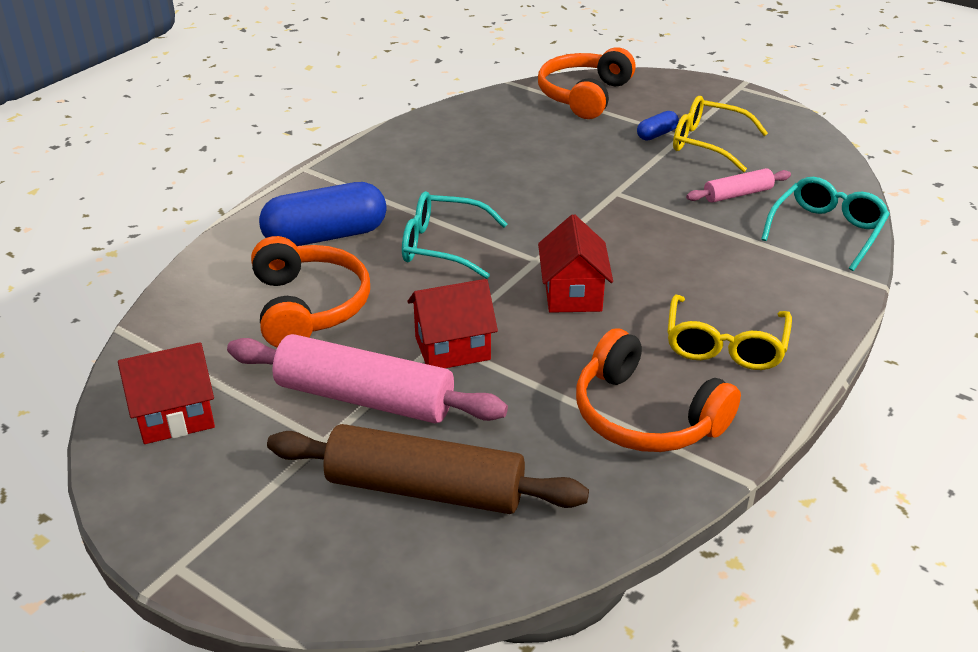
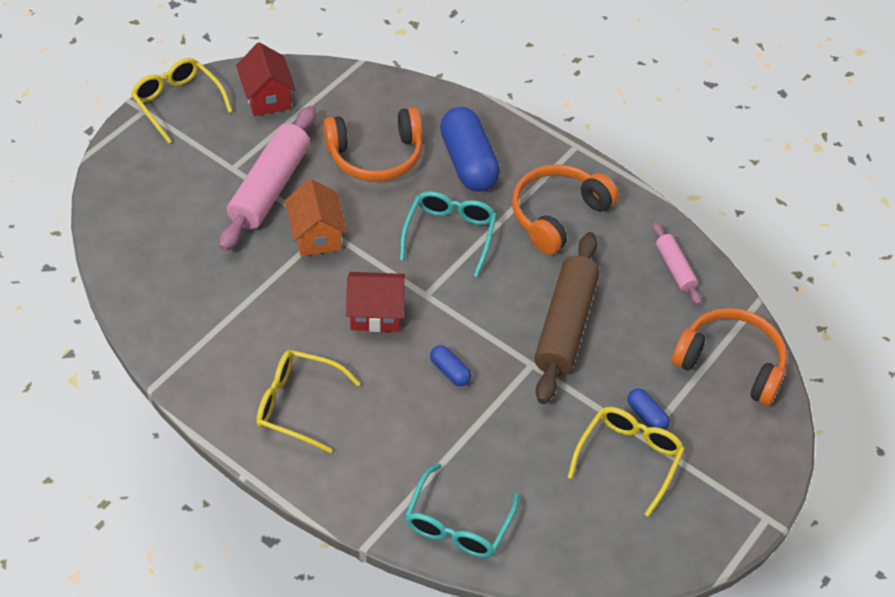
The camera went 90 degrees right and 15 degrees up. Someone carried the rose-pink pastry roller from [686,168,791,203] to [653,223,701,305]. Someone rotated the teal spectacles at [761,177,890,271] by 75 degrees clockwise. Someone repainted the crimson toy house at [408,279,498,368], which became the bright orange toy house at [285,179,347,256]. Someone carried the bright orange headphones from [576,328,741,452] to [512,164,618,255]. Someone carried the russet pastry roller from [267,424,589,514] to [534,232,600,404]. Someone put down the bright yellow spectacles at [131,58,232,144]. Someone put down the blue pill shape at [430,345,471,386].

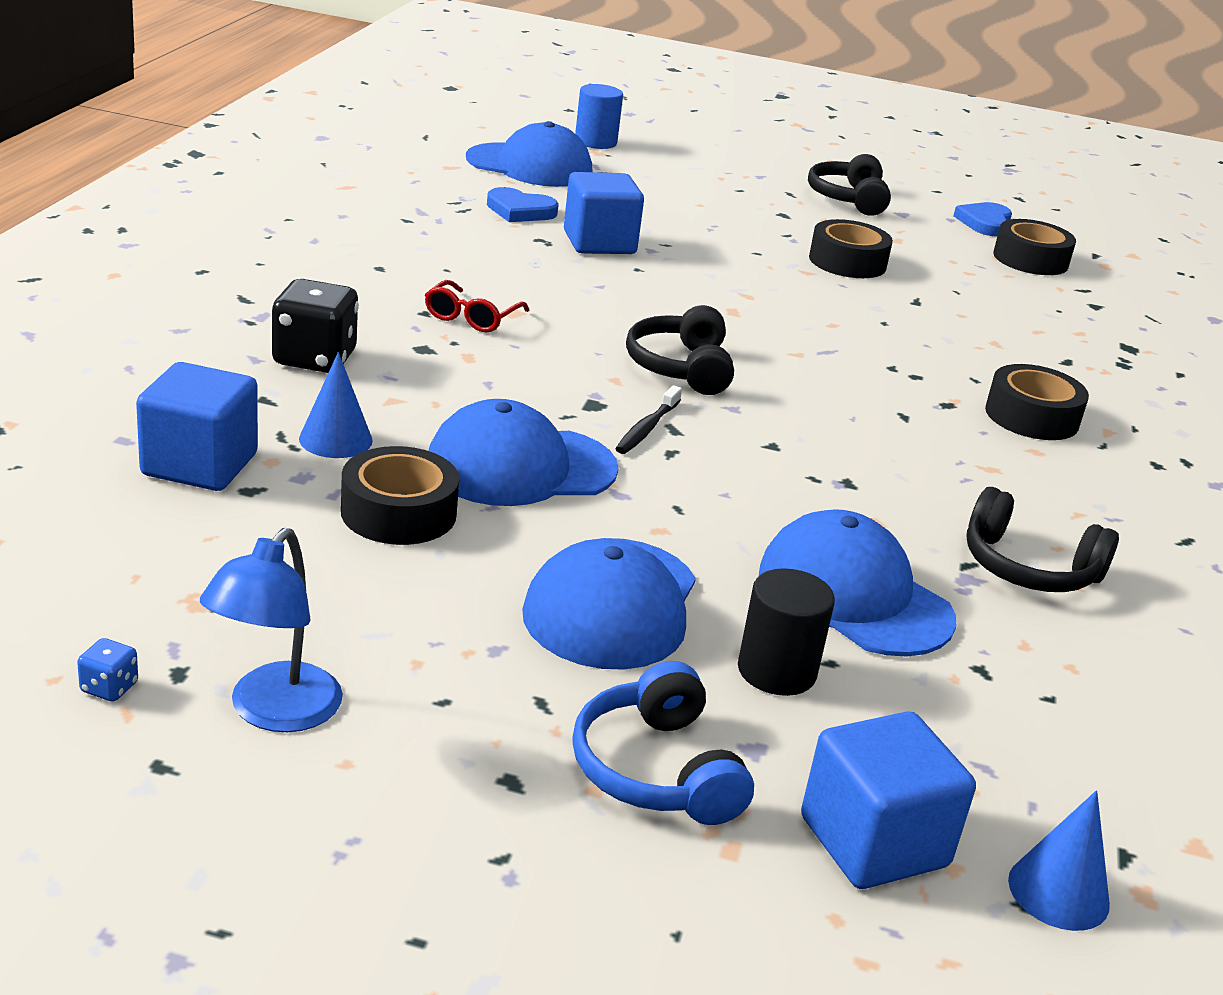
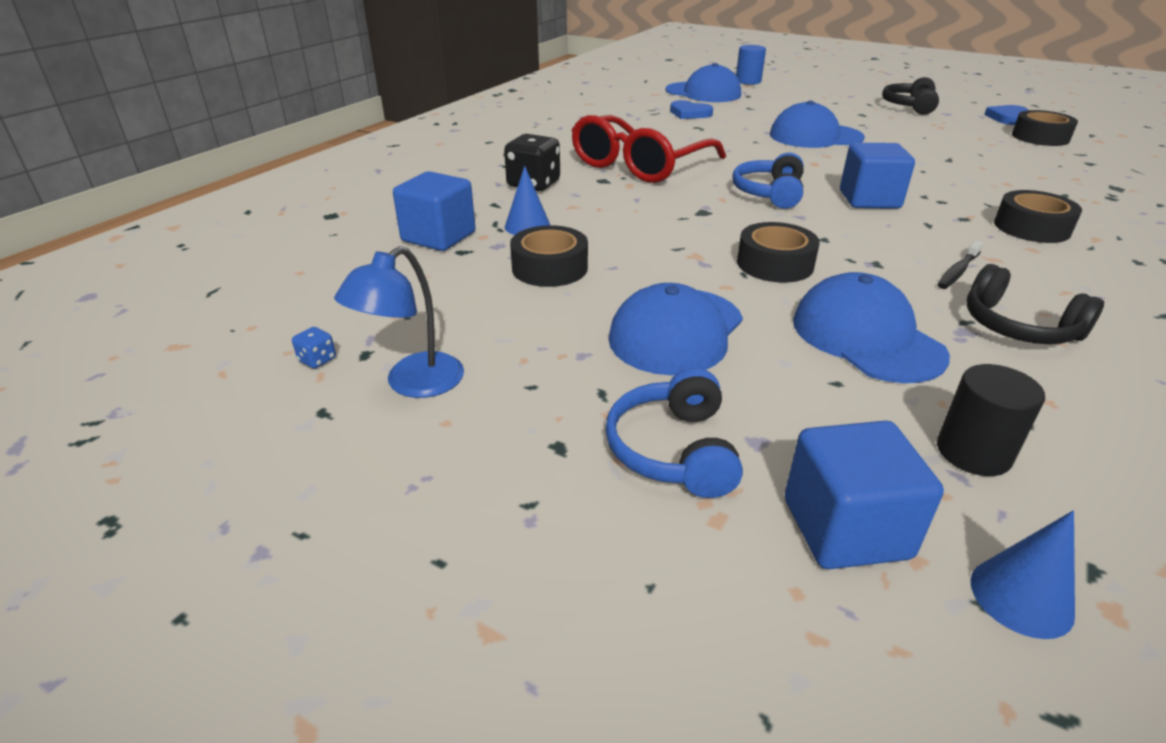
The camera went 20 degrees right and 5 degrees up. Someone carried the blue cube from [564,172,644,254] to [840,143,915,209]. Someone carried the ebony sticky tape from [809,219,893,278] to [737,222,820,283]. Someone scaled the crimson spectacles at [425,280,529,332] by 2.31. Someone repainted the ebony headphones at [626,305,734,395], which became the blue headphones at [732,153,804,209]. Someone carried the ebony tooth brush from [615,385,682,454] to [938,240,983,289]. Someone carried the blue baseball cap from [429,399,619,506] to [770,101,865,148]. Someone carried the ebony solid cylinder from [738,568,835,696] to [937,364,1045,476].

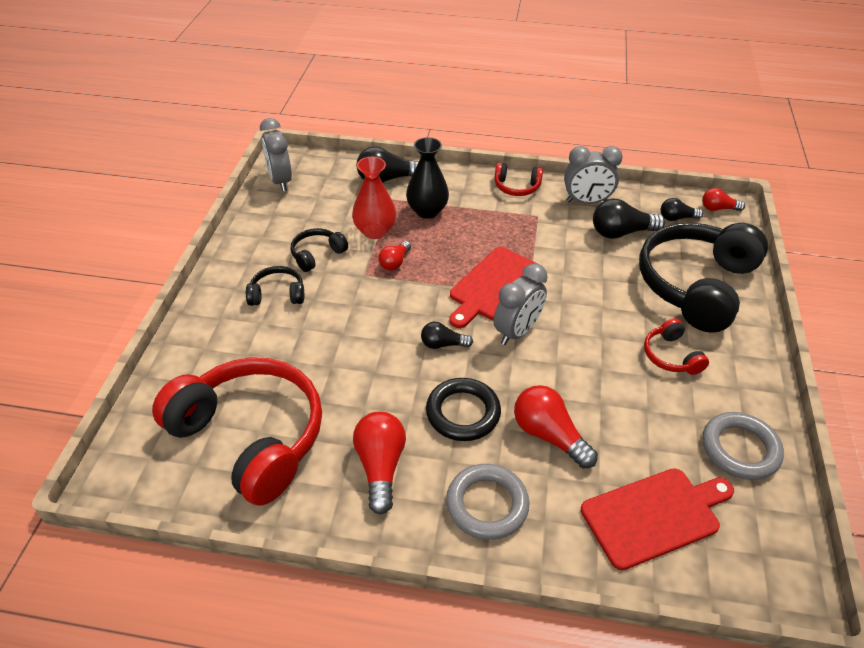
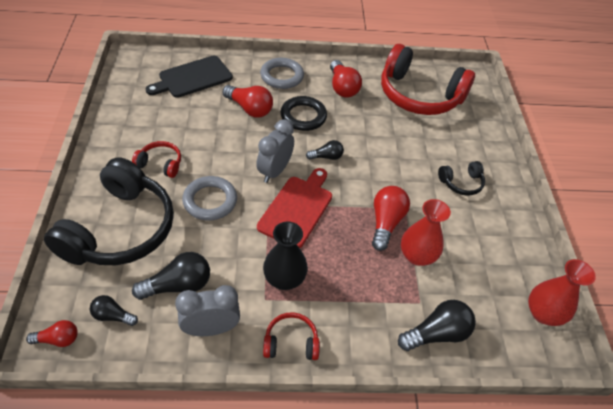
The camera went 165 degrees right and 5 degrees up. Someone swapped the gray bedside clock at [260,118,292,191] for the crimson vase at [528,259,596,326]. Someone carried the ebony vase from [406,137,449,219] to [263,221,308,290]. Someone rotated the ebony lightbulb at [661,198,703,221] by 150 degrees counterclockwise. Someone took away the ebony headphones at [291,228,348,272]. Someone scaled the crimson lightbulb at [378,241,411,271] by 1.68. Someone rotated the crimson headphones at [644,318,709,375] by 45 degrees counterclockwise. Someone carried the gray torus from [703,412,784,480] to [182,176,237,221]. Someone repainted the crimson chopping board at [581,468,734,570], which became the ebony chopping board at [146,56,233,98].

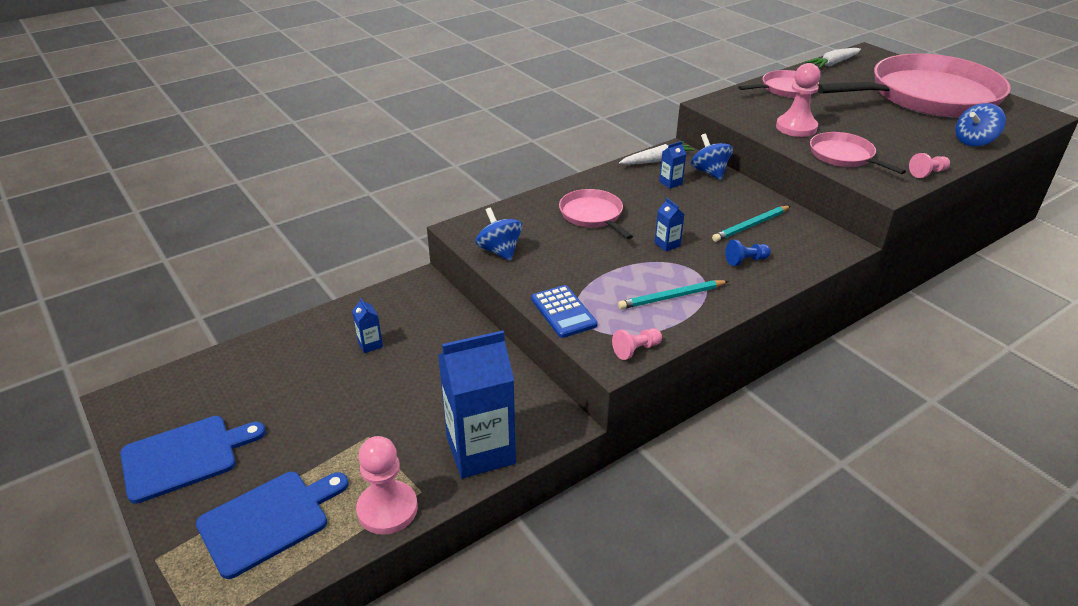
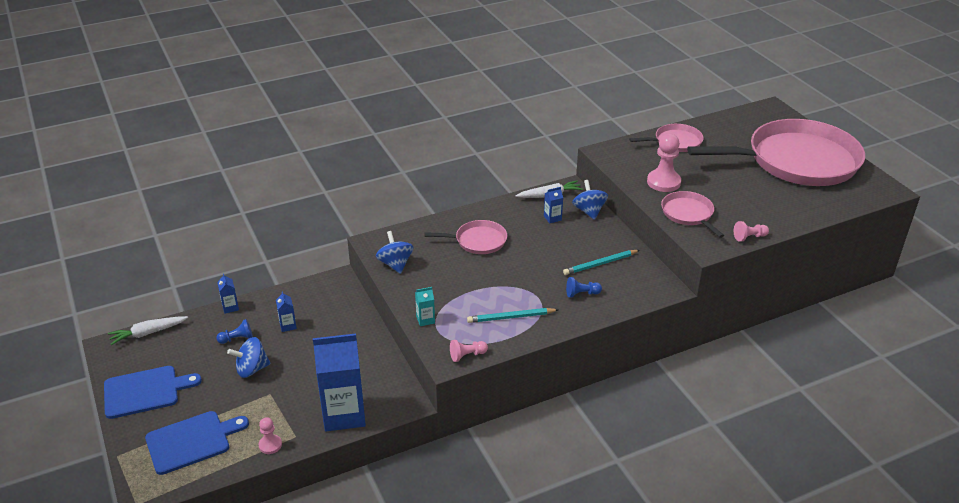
The camera went 10 degrees right and 0 degrees up. Someone carried the snow-white toy carrot from [806,48,861,68] to [108,316,188,345]. Someone carried the blue whirligig from [955,103,1006,146] to [227,337,271,378]. Someone rotated the rose-pink frying pan at [559,189,633,239] by 105 degrees clockwise. Someone carried the blue milk carton from [654,198,685,252] to [217,274,239,314]. Someone swapped the blue calculator at [531,285,598,338] for the teal milk carton at [415,287,435,326]. Someone scaled the rose-pink game pawn at [356,436,418,535] by 0.56. Someone put down the blue game pawn at [216,319,253,344].

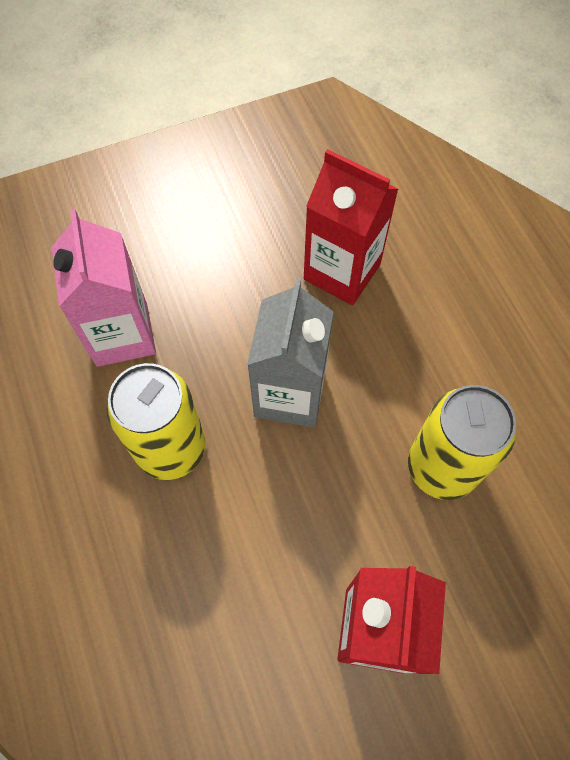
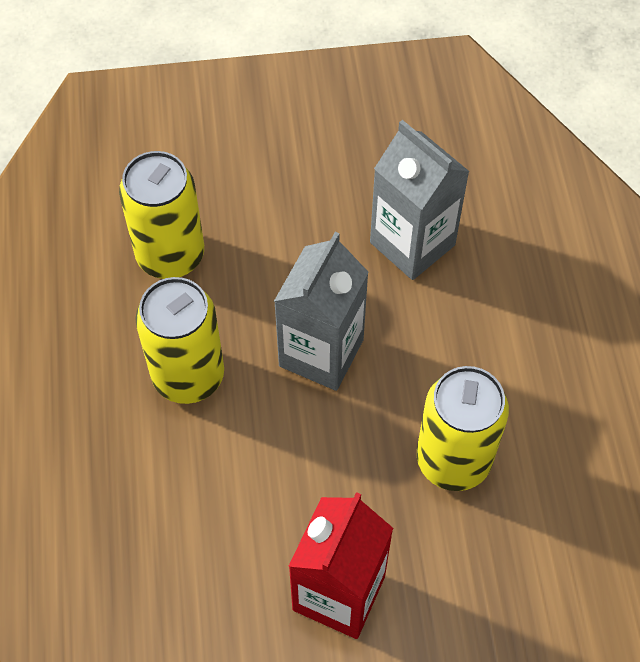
The camera went 15 degrees right and 5 degrees down. Someone repainted the crimson milk carton at [304,149,398,305], which became the gray milk carton at [370,120,470,280]. Someone swapped the rose-pink milk carton at [52,210,156,367] for the bright yellow tin at [119,151,204,279].

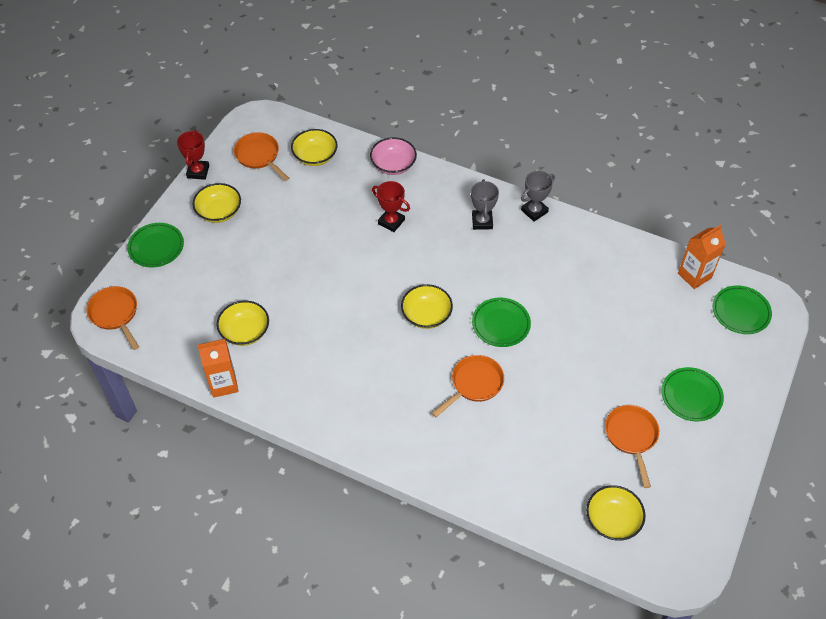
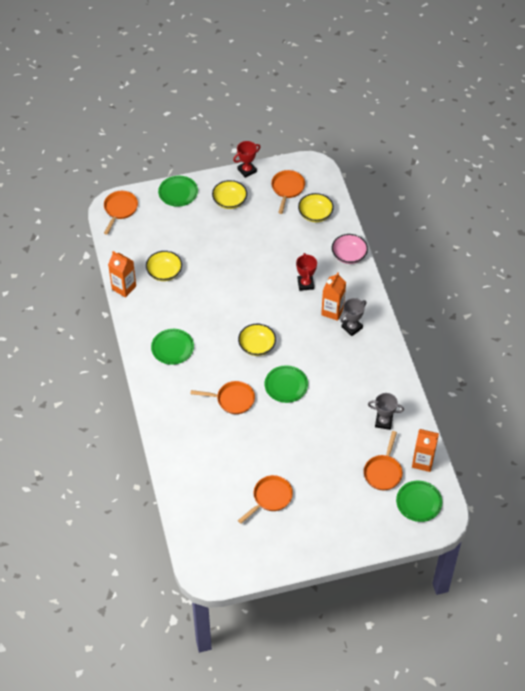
The camera went 50 degrees right and 0 degrees up. Someone carried the gray trophy from [521,171,555,222] to [368,393,404,430]. Someone carried the leaf-green dinner plate from [661,367,724,422] to [151,329,194,365]. Someone took away the bright yellow serving bowl at [586,485,646,541]. Someone put down the bright orange milk carton at [321,272,346,321]. Someone put down the bright orange frying pan at [364,431,403,490].

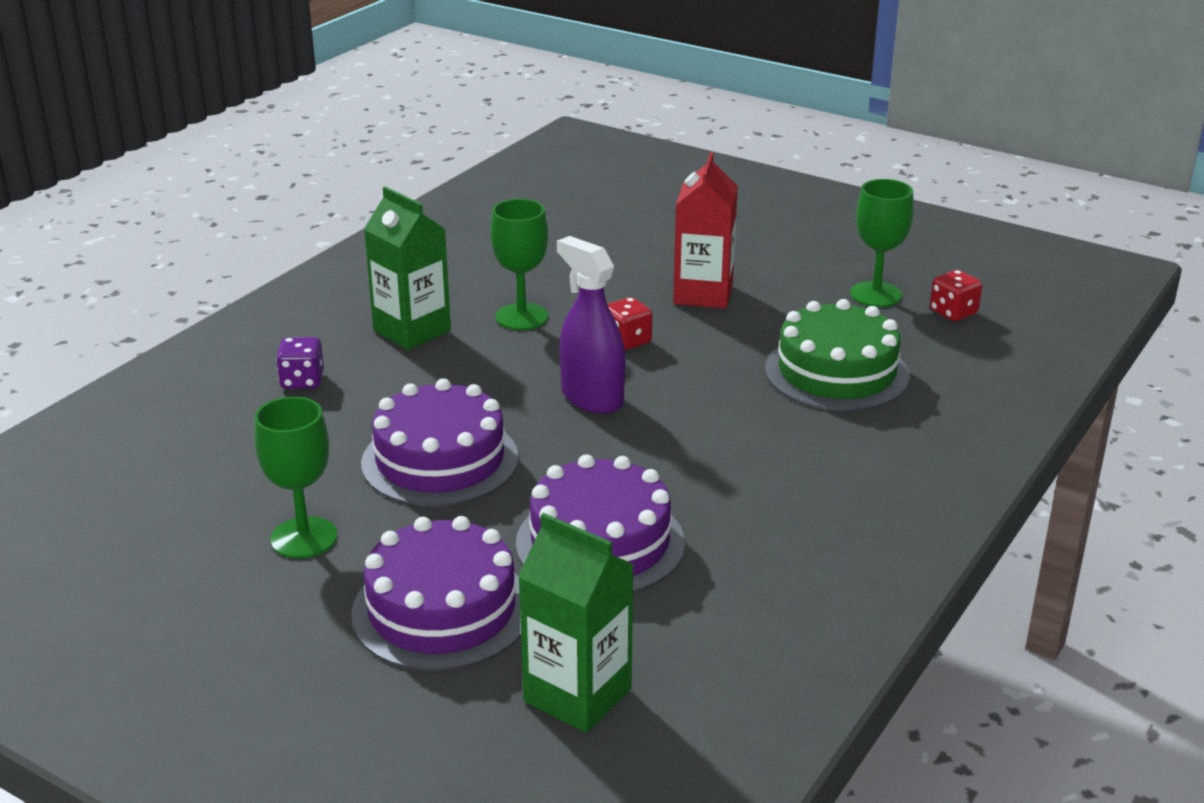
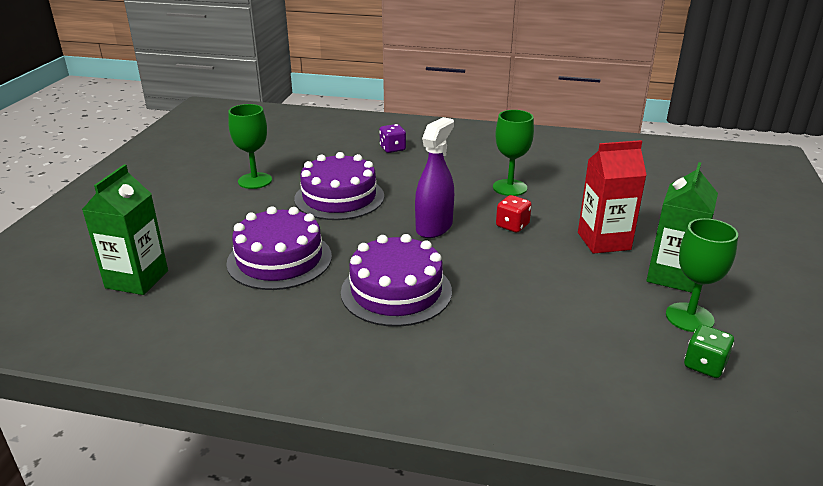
The camera went 70 degrees right and 0 degrees up. Someone carried the leaf-green milk carton from [364,187,451,350] to [646,162,718,293]. Someone repainted the crimson game die at [930,270,982,321], which became the leaf-green game die at [684,325,734,378]. Someone took away the leaf-green gateau at [765,299,910,411]. Someone carried the violet gateau from [351,516,521,671] to [341,234,452,327].

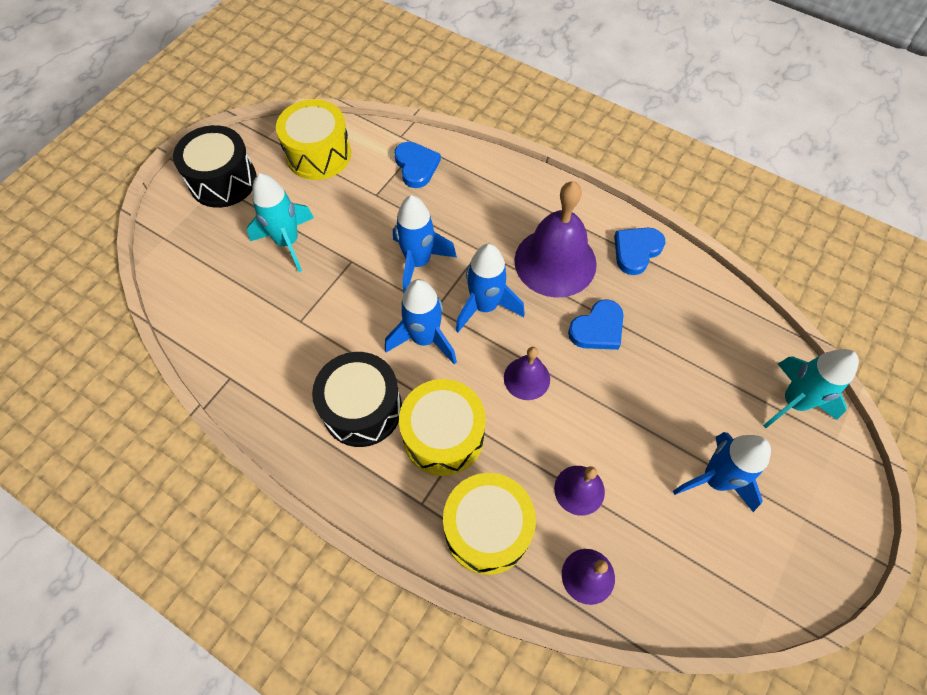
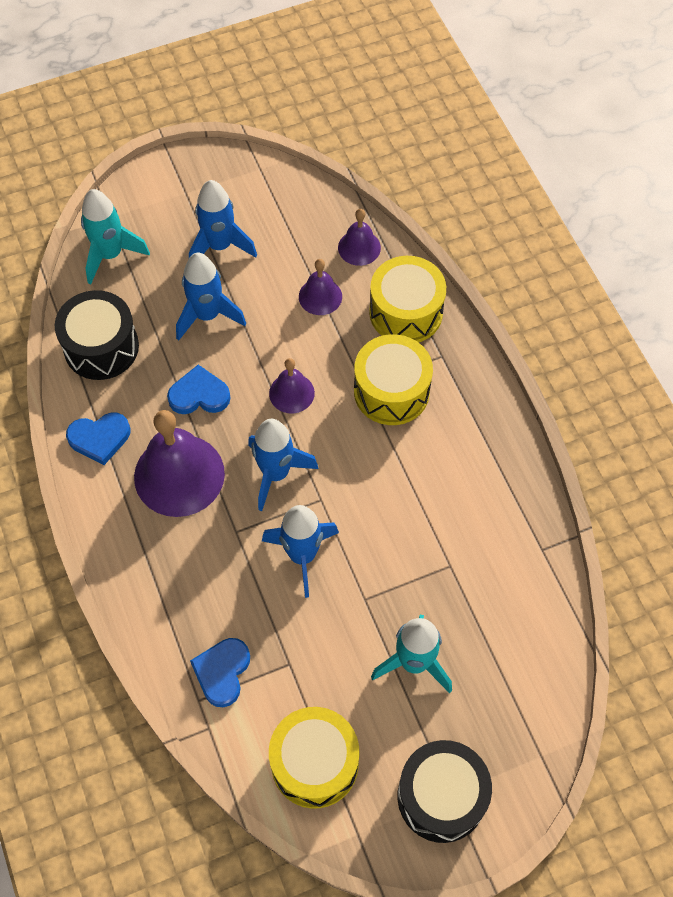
The camera went 145 degrees left and 0 degrees up. Someone carried the blue spaceship from [385,279,457,365] to [176,253,246,341]. Someone carried the ebony snare drum from [312,352,402,447] to [55,290,139,380].

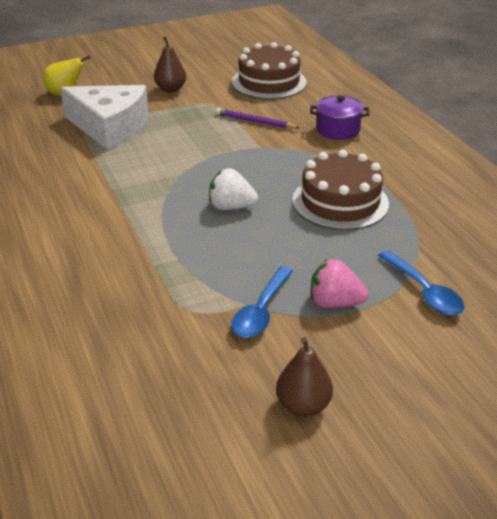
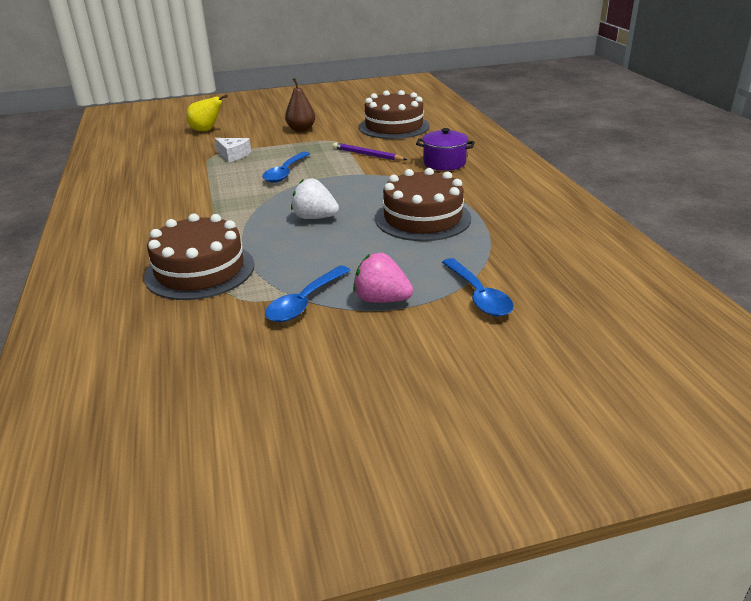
The camera went 10 degrees right and 5 degrees down. Someone scaled the snow-white cheese at [60,85,149,150] by 0.45. Someone took away the russet toy pear at [276,337,333,417]. Someone put down the blue spoon at [262,152,310,183]. Someone put down the russet gateau at [144,213,254,300].

